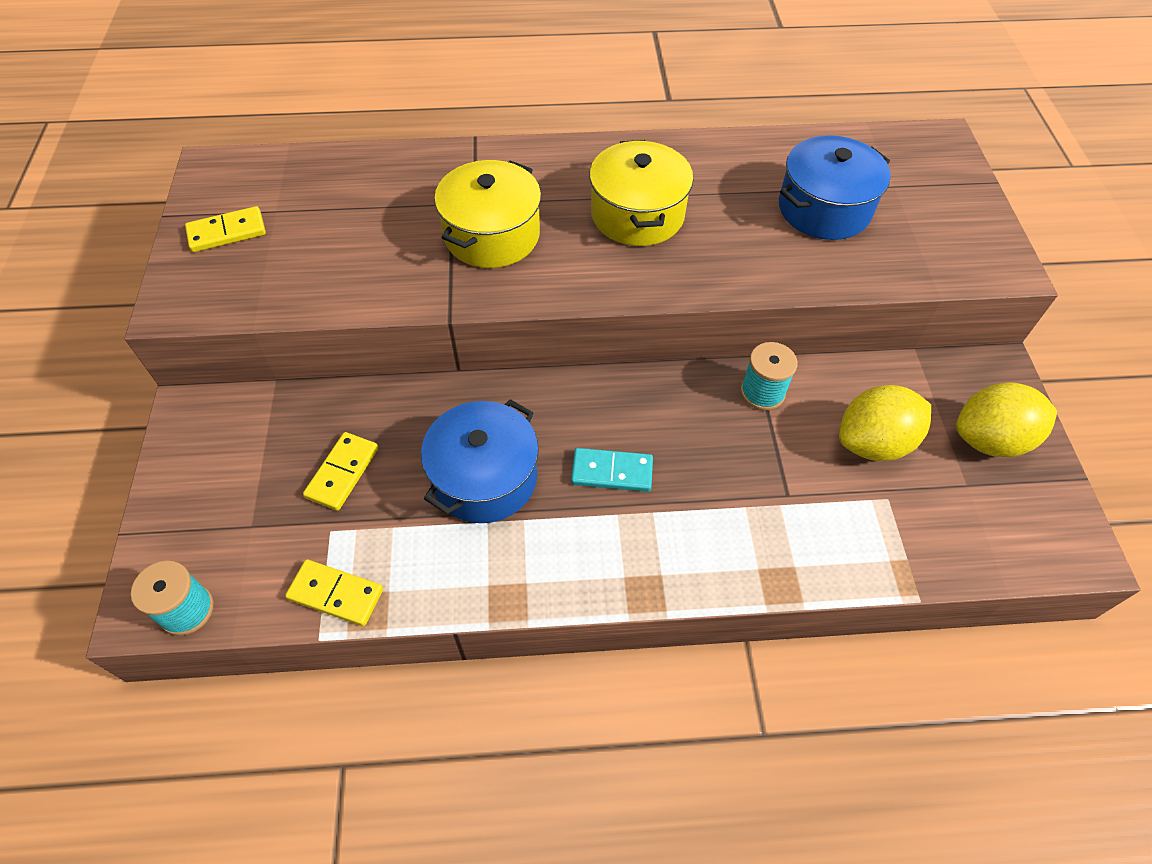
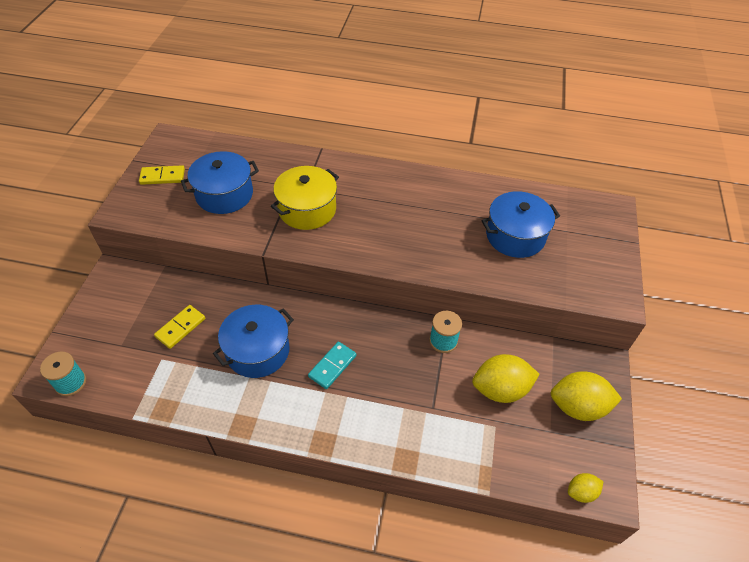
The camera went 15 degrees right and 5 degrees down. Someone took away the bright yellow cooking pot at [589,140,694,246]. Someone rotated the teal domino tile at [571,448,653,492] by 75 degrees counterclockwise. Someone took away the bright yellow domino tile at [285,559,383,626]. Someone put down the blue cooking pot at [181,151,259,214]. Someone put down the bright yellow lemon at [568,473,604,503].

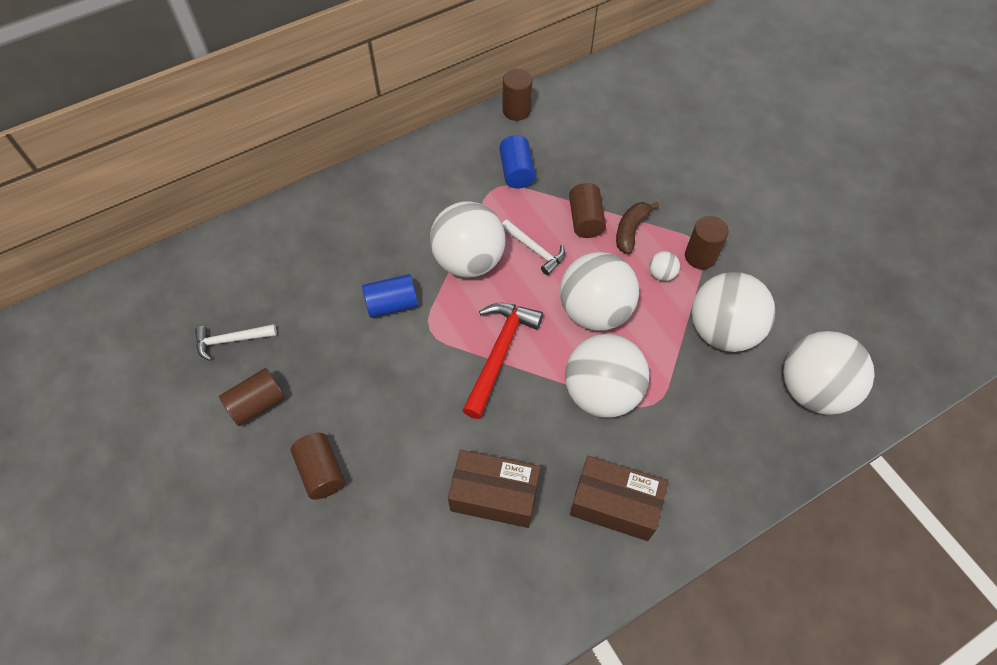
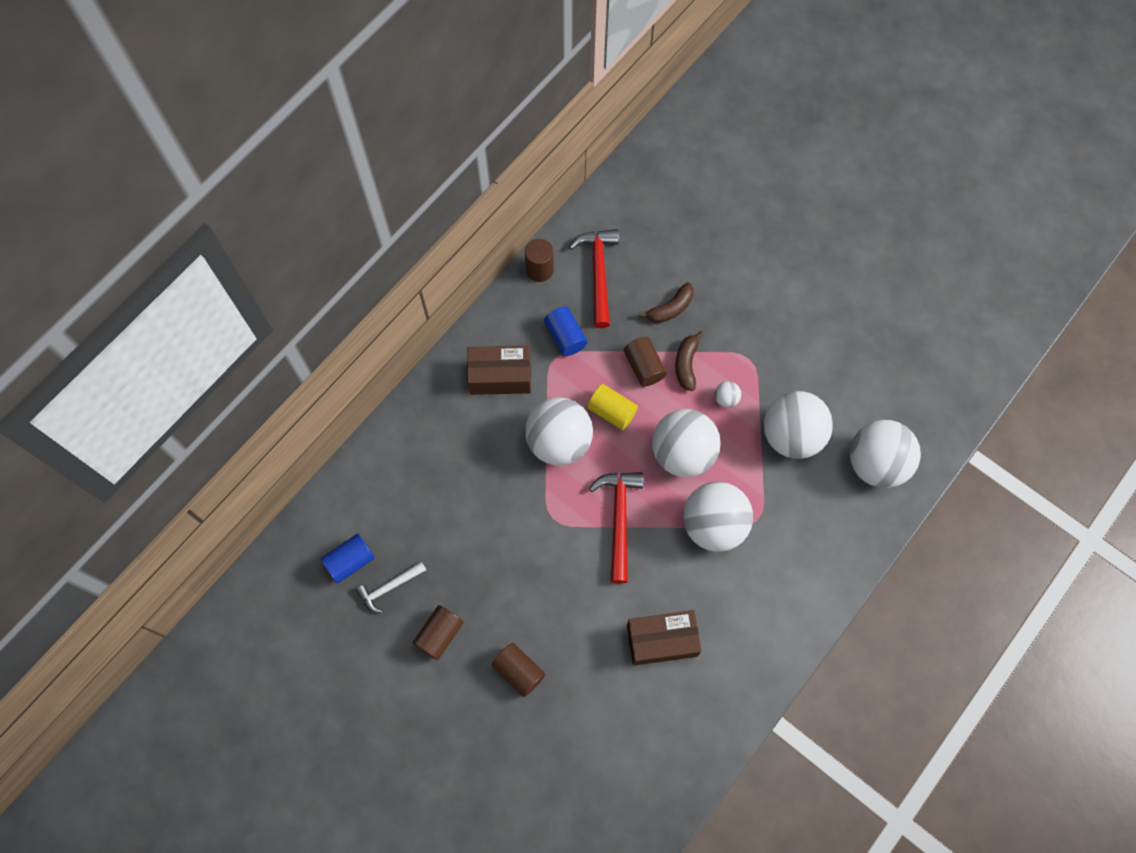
The camera went 20 degrees left and 10 degrees up. Someone took away the russet solid cylinder at [685,216,729,269]. Someone swapped the snow-white claw hammer at [502,220,565,275] for the bright yellow solid cylinder at [587,384,638,430]. Someone carried the blue solid cylinder from [362,274,418,318] to [321,534,375,583]. Someone carried the russet parcel from [570,456,668,541] to [467,346,531,395]. Someone put down the crimson claw hammer at [569,229,619,328]. Someone put down the russet banana fruit at [639,282,694,323].

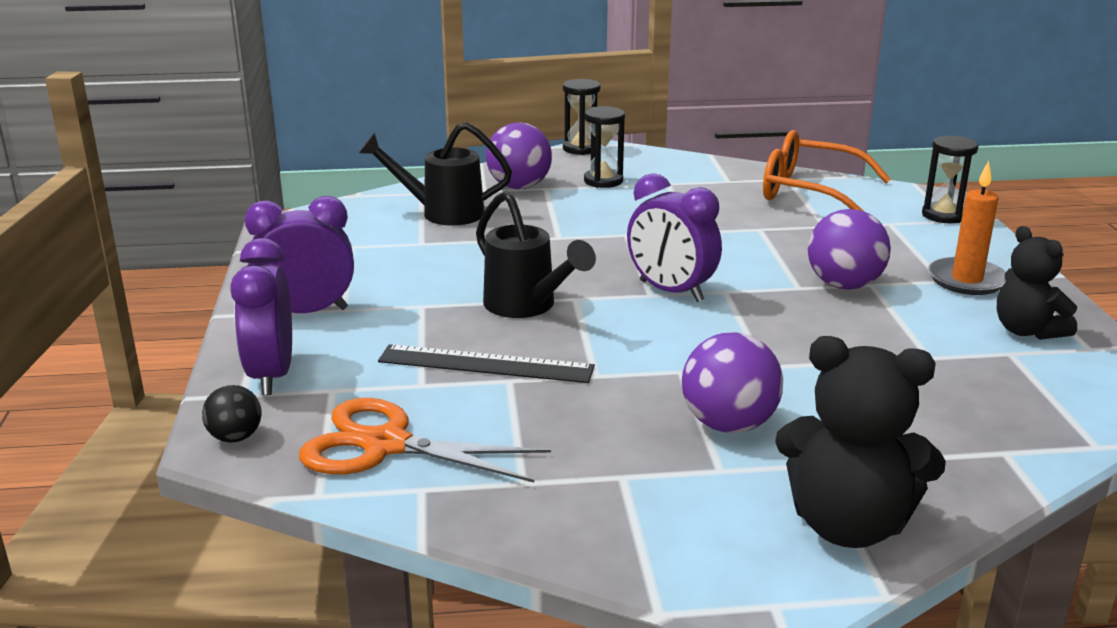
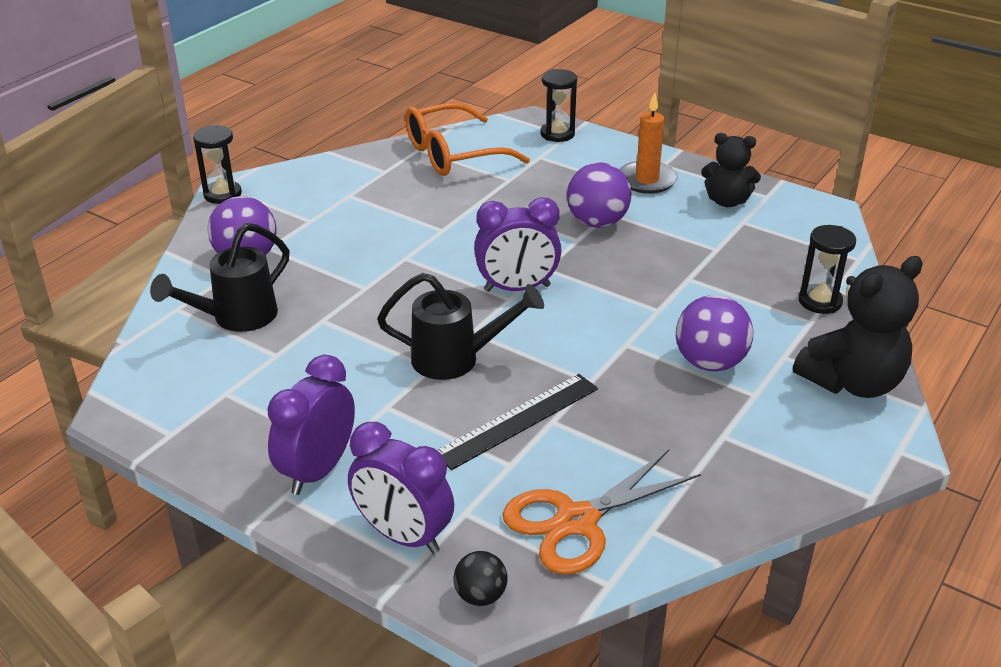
The camera went 50 degrees left and 10 degrees up. Someone carried the ebony hourglass from [584,106,625,188] to [799,225,856,314].

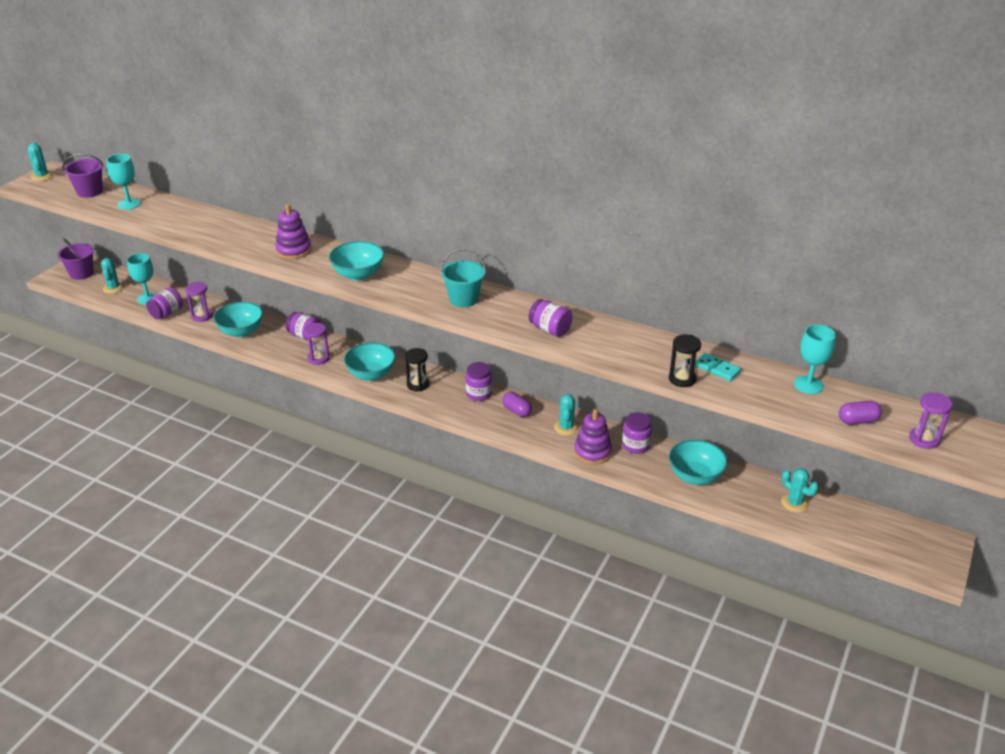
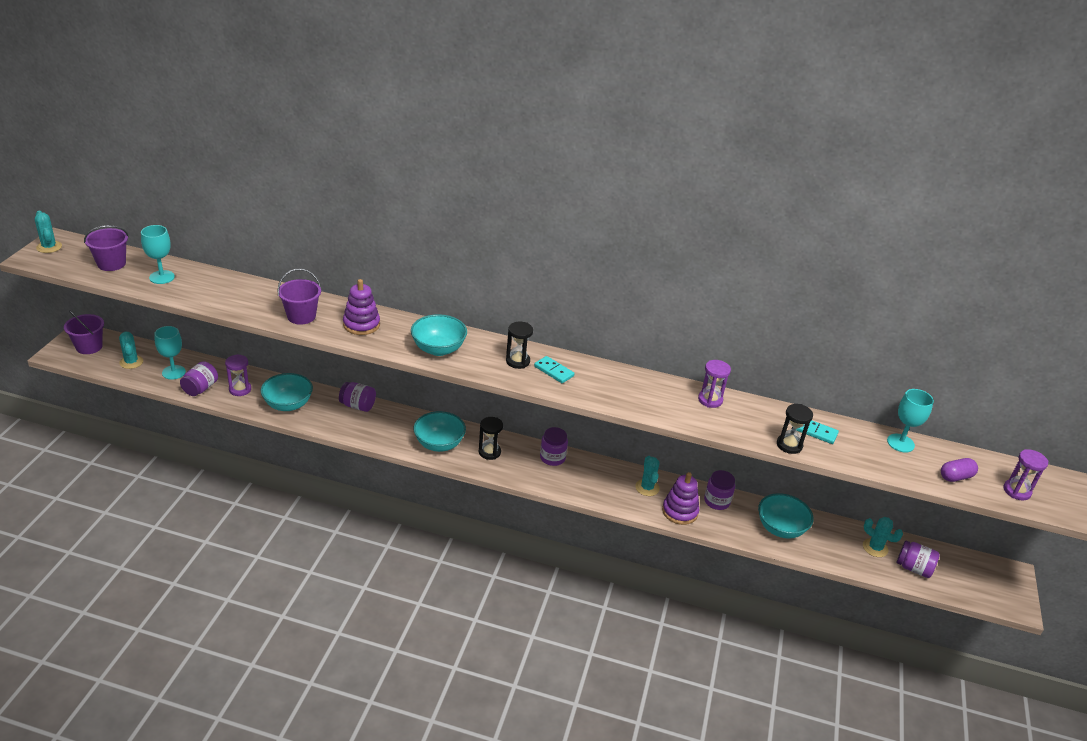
The camera went 15 degrees left and 0 degrees up. Someone swapped the teal pail at [440,249,486,307] for the teal domino tile at [534,356,575,383]. Someone carried the violet jam jar from [528,299,573,337] to [897,540,940,578]. Someone carried the violet hourglass from [304,323,330,365] to [698,360,731,408]. Someone took away the violet pill shape at [502,392,532,417]. Someone put down the violet pail at [278,268,321,325]. Someone put down the ebony hourglass at [506,322,533,369].

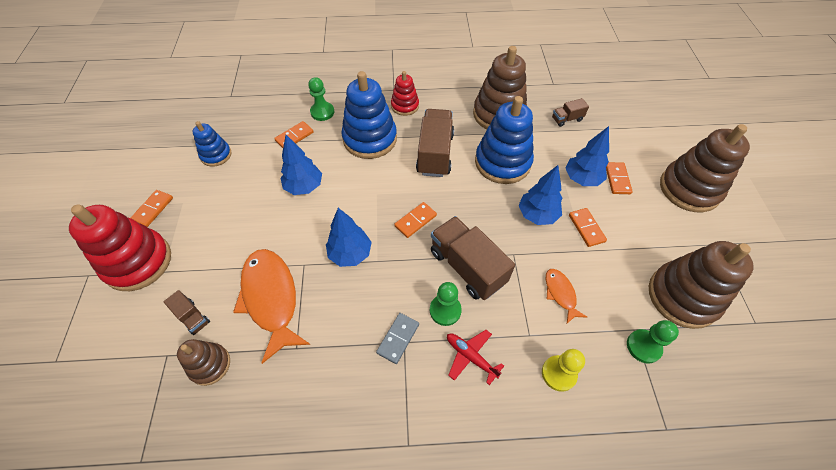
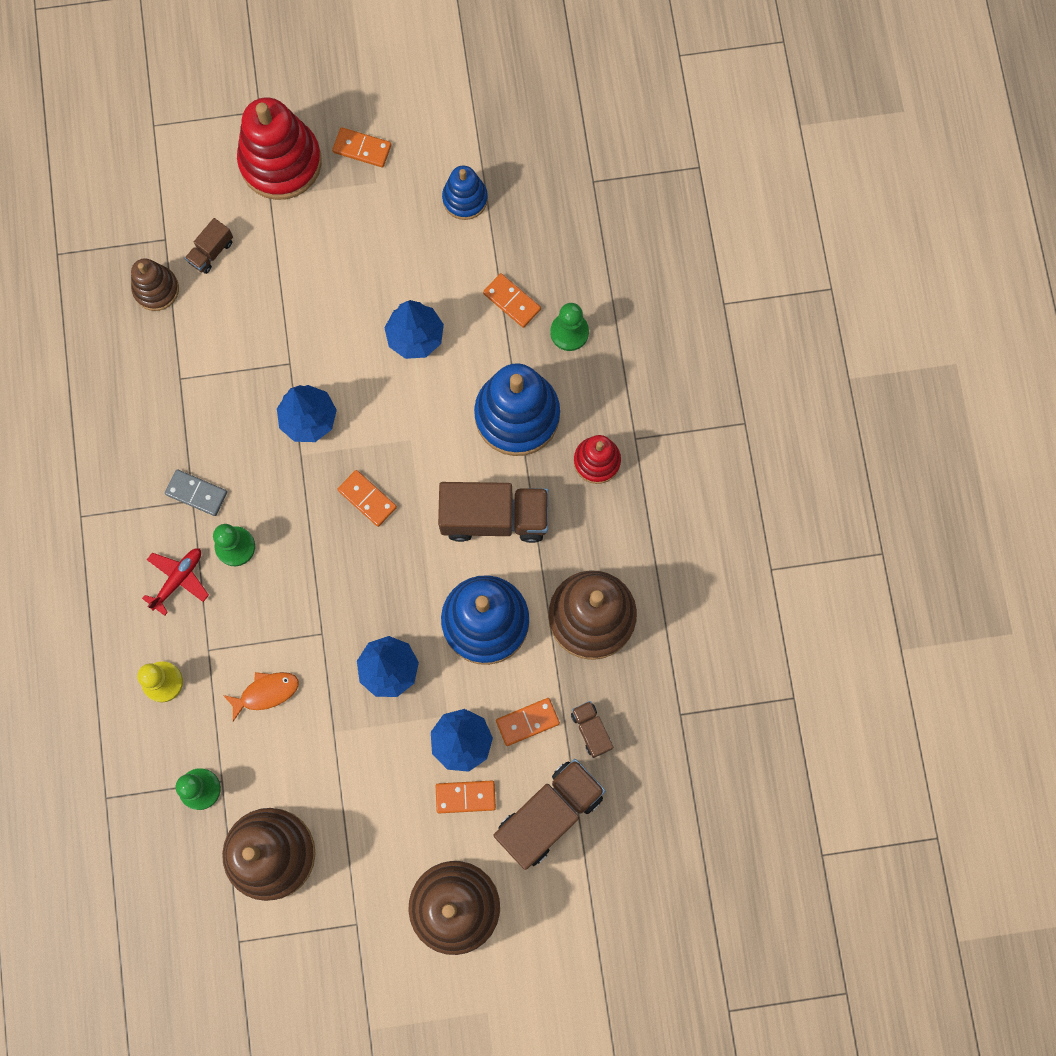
The camera went 85 degrees right and 20 degrees up. Someone carried the bright orange domino tile from [569,208,607,247] to [496,698,560,746]. Someone carried the russet truck from [431,216,515,300] to [494,759,606,870]. Someone took away the bright orange fish at [233,249,310,364].

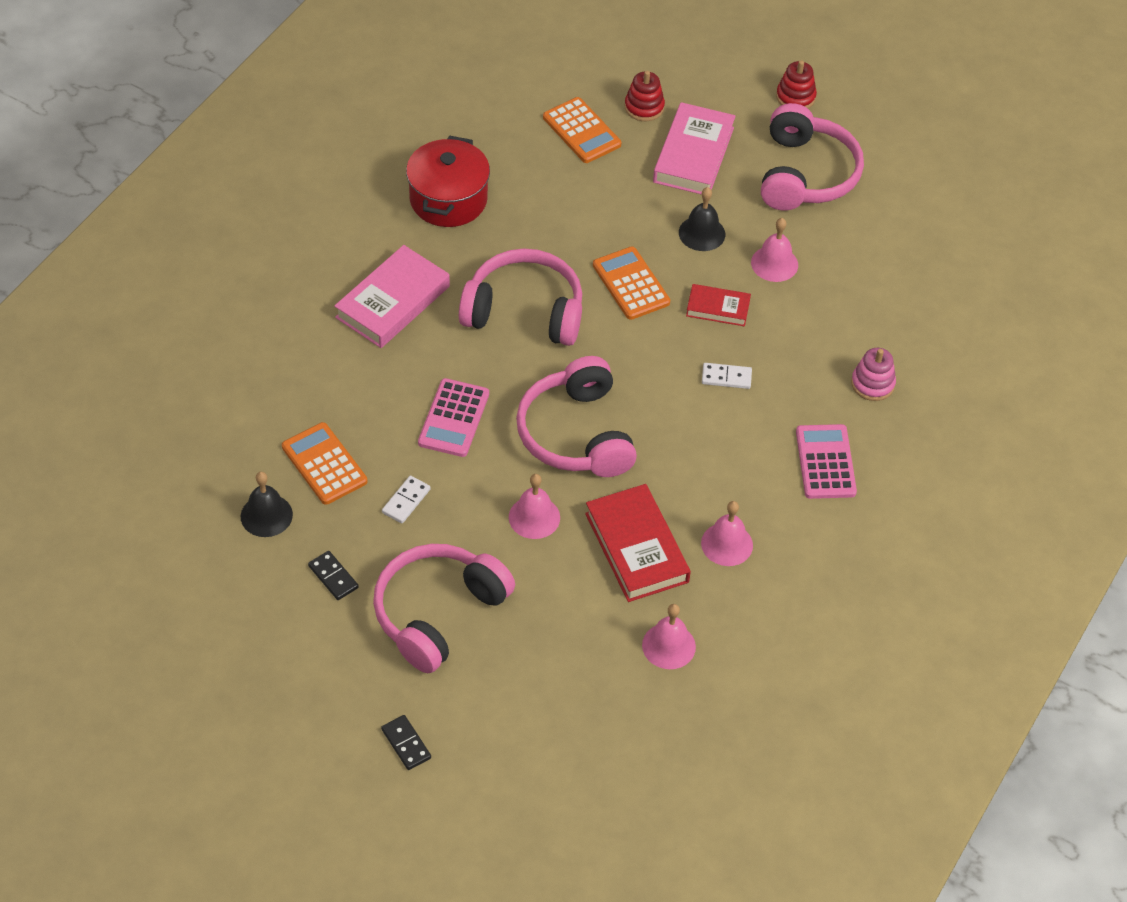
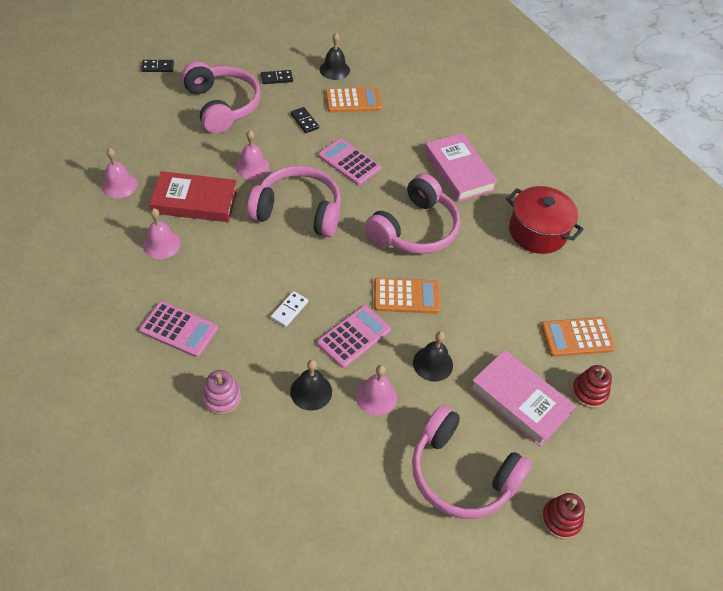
The camera went 115 degrees right and 0 degrees up. Someone swapped the crimson book at [686,284,751,326] for the rose-pink calculator at [317,305,391,368]. Someone repainted the snow-white domino tile at [382,476,431,523], which became the ebony domino tile at [290,107,319,133]. Someone put down the ebony bell at [290,360,332,411].

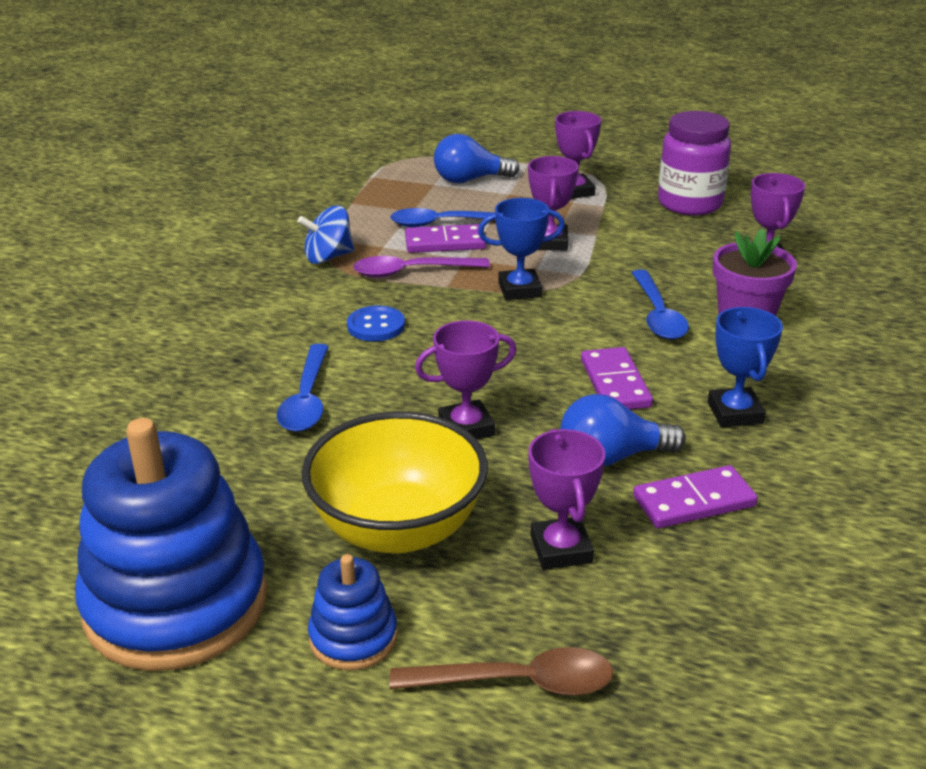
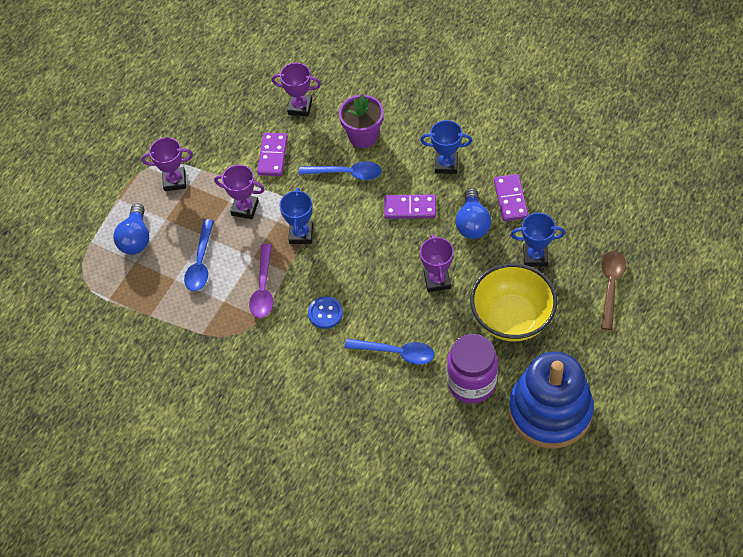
The camera went 75 degrees left and 25 degrees up. Someone carried the violet jam jar from [658,111,731,215] to [447,334,498,403]. Someone took away the blue whirligig at [298,205,354,264]. Someone carried the violet domino tile from [405,224,486,253] to [257,133,288,176]. Someone repainted the violet trophy at [528,429,605,570], which became the blue trophy at [510,213,565,267]. Someone took away the blue stacking rings at [308,554,397,670].

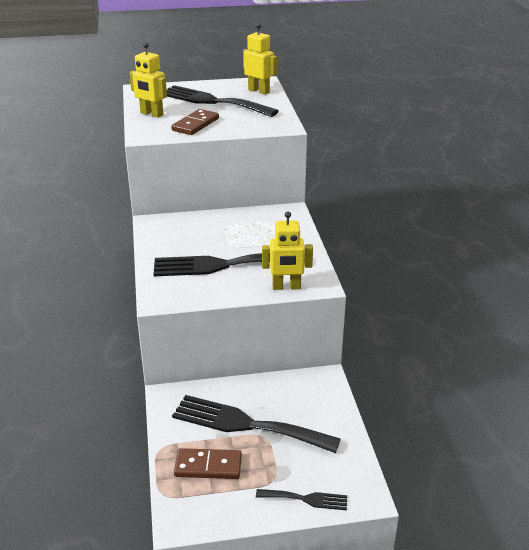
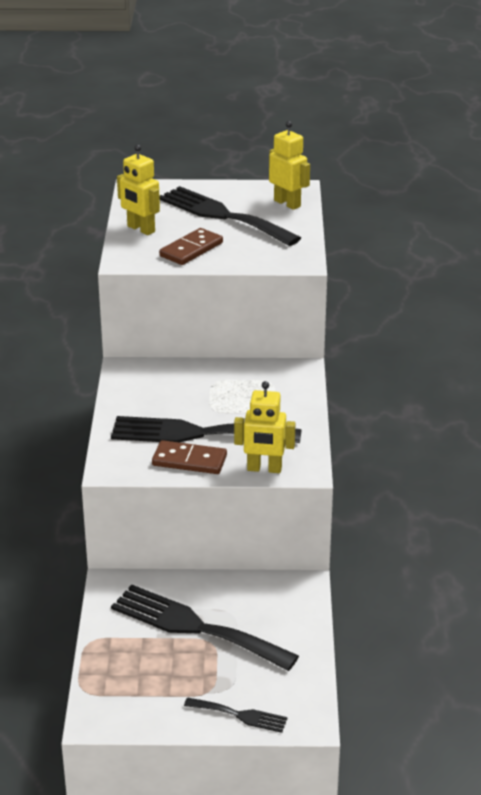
The camera went 10 degrees right and 0 degrees up. Someone carried the russet domino tile from [174,448,242,479] to [152,440,227,474].

